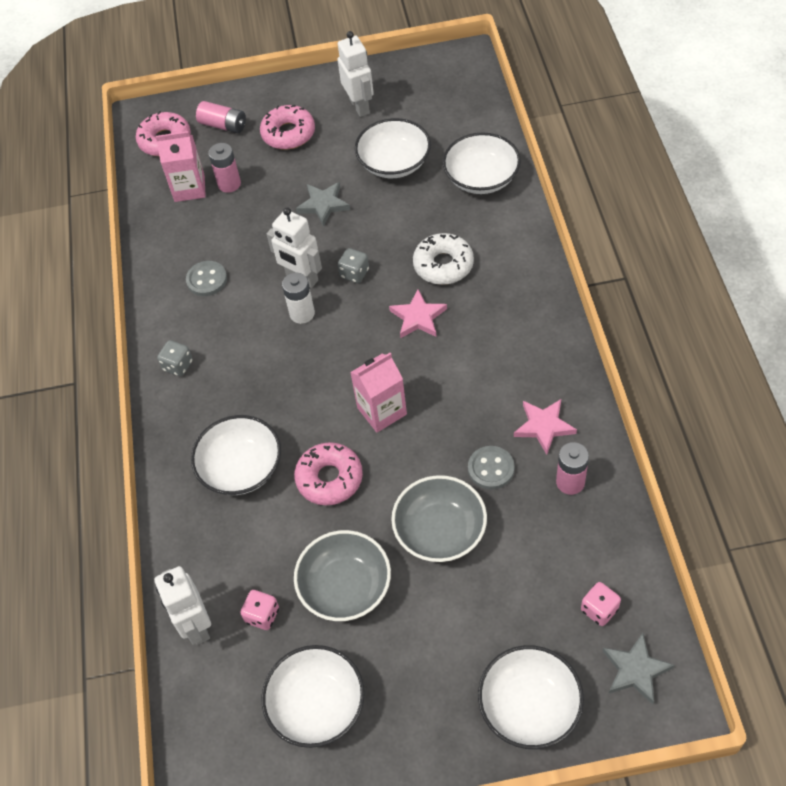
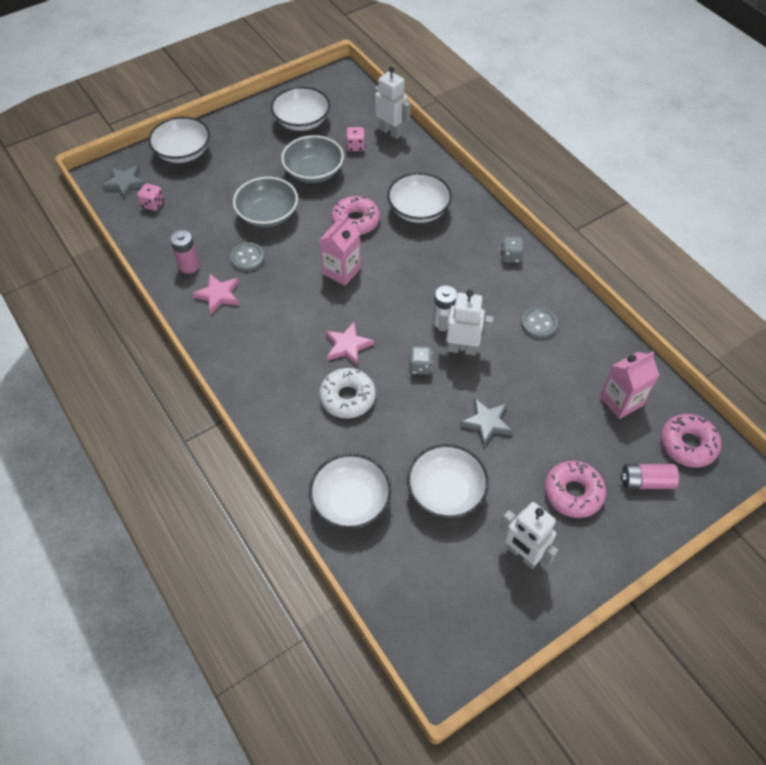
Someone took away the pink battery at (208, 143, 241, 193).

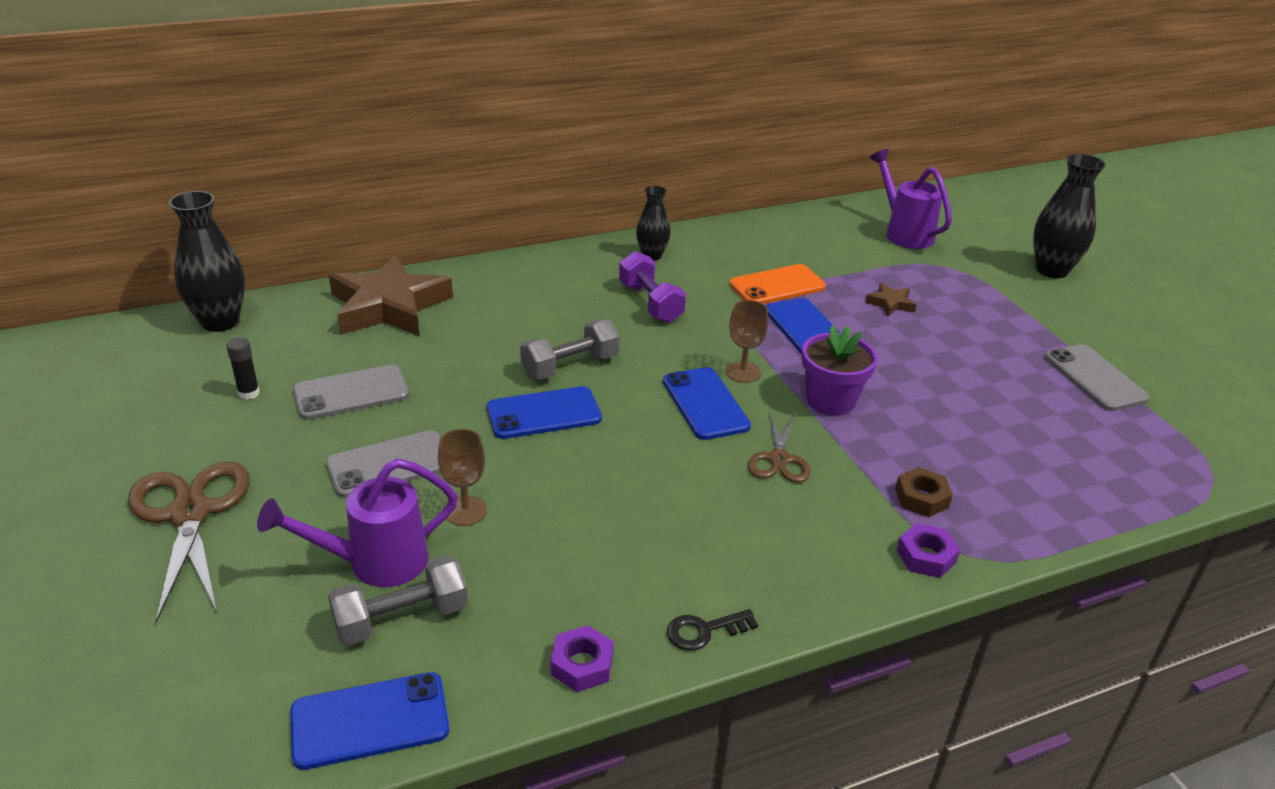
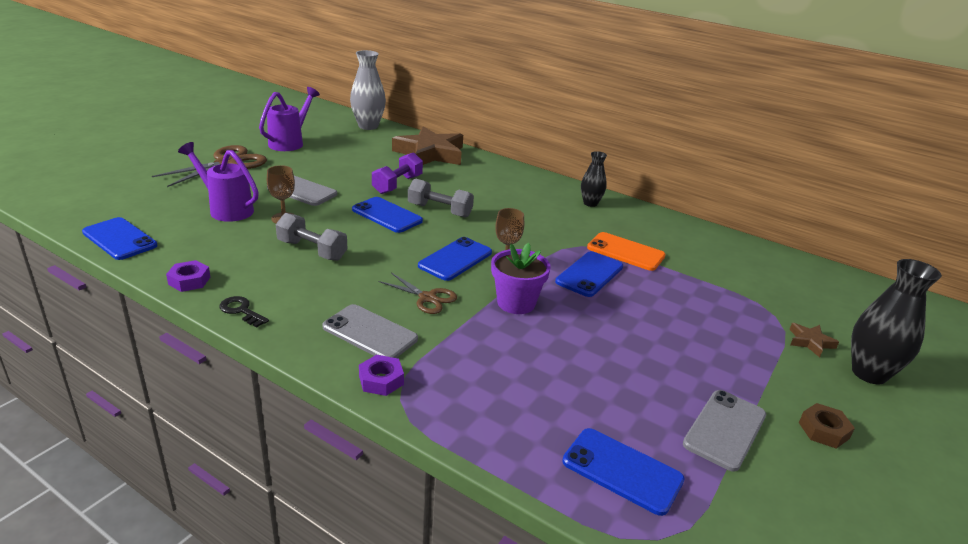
Someone took away the black glue stick at (226, 337, 260, 400).
Someone put down the blue phone at (562, 428, 685, 516).
Someone carried the grey phone from (293, 365, 409, 420) to (322, 304, 418, 358).
Someone carried the grey dumbbell from (328, 555, 468, 646) to (276, 213, 347, 261).
Someone carried the purple dumbbell from (619, 251, 686, 323) to (372, 152, 423, 194).
Someone carried the brown star from (865, 283, 917, 317) to (789, 323, 839, 358).
Someone carried the purple watering can from (870, 149, 952, 249) to (259, 87, 320, 151).
Someone carried the brown nut from (895, 467, 953, 517) to (799, 403, 855, 449).
Someone repainted the black vase at (169, 191, 245, 332), which became the grey vase at (350, 50, 386, 130).
Someone rotated the brown scissors at (748, 411, 810, 483) by 120 degrees counterclockwise.

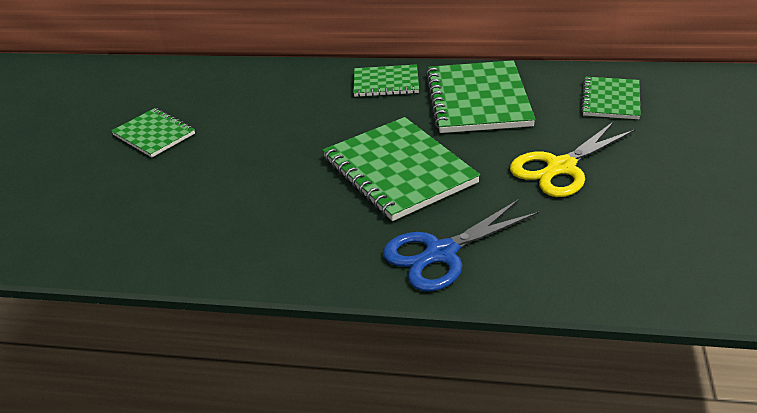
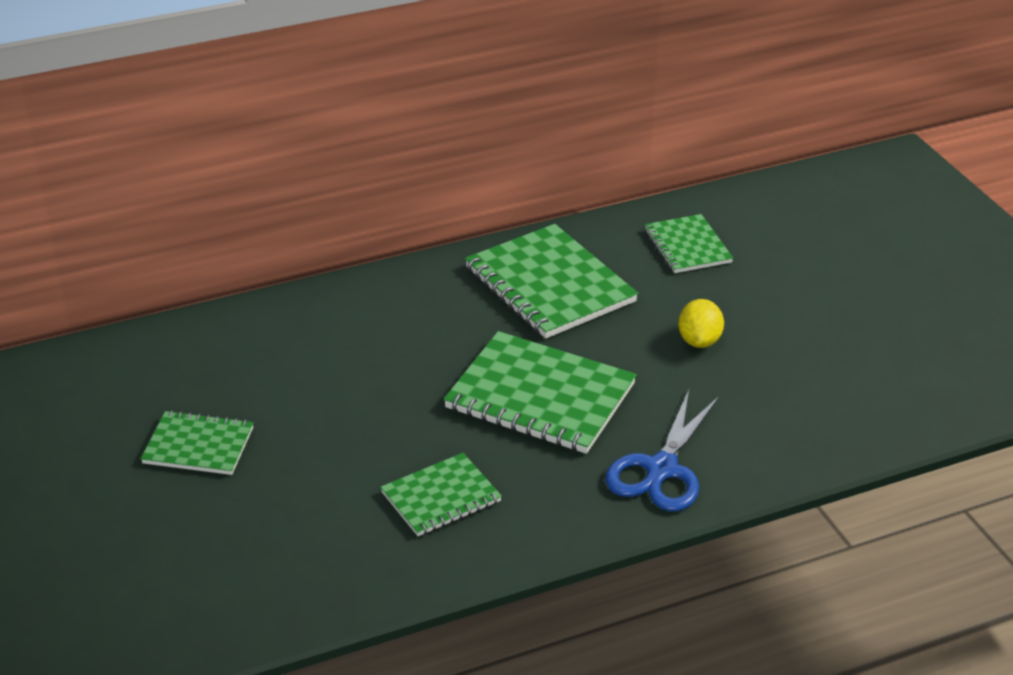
Someone carried the green notebook from (353, 64, 419, 97) to (380, 453, 502, 536).
Someone swapped the yellow scissors at (510, 121, 636, 197) for the yellow lemon at (678, 299, 724, 348).

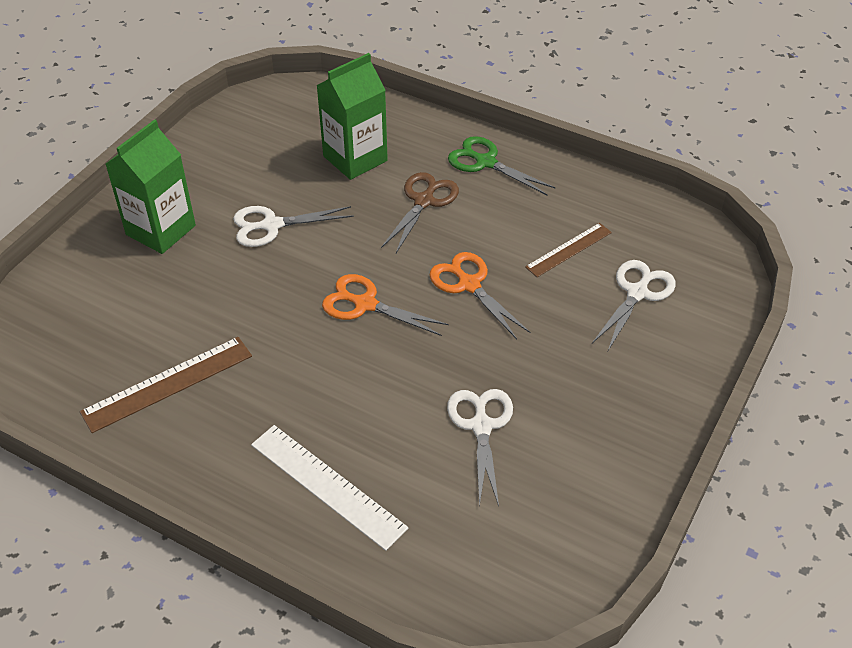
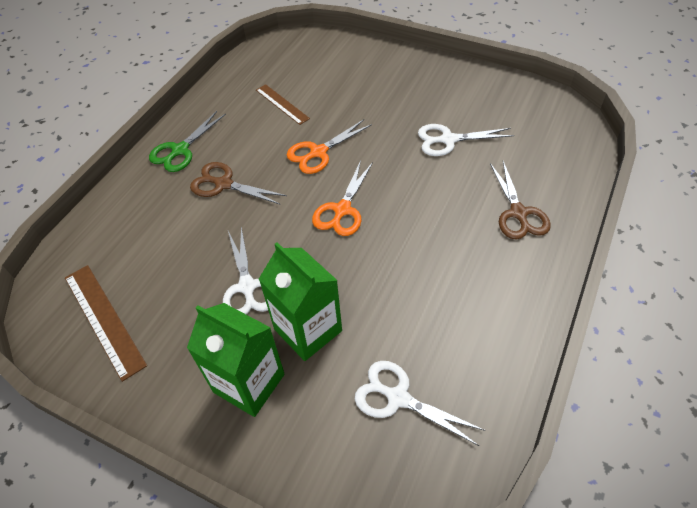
Someone carried the brown ruler from (80, 337, 252, 433) to (65, 265, 147, 382).
Someone carried the green carton from (316, 53, 388, 180) to (259, 242, 342, 361).
Someone carried the white scissors from (592, 260, 676, 351) to (355, 361, 485, 446).
Someone swapped the white ruler at (251, 425, 408, 551) for the brown scissors at (490, 161, 551, 240).

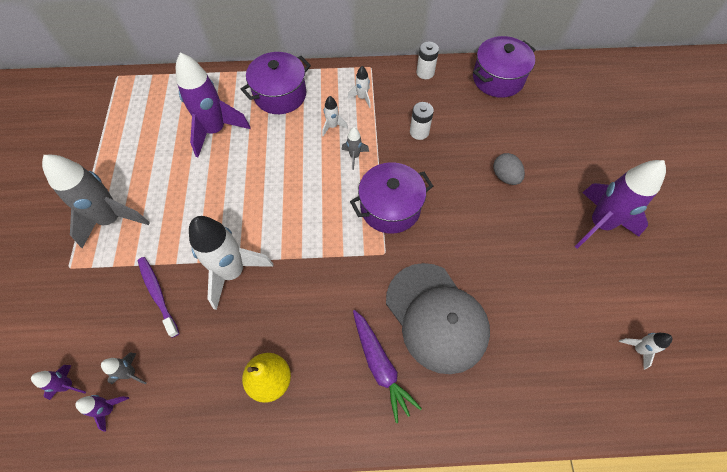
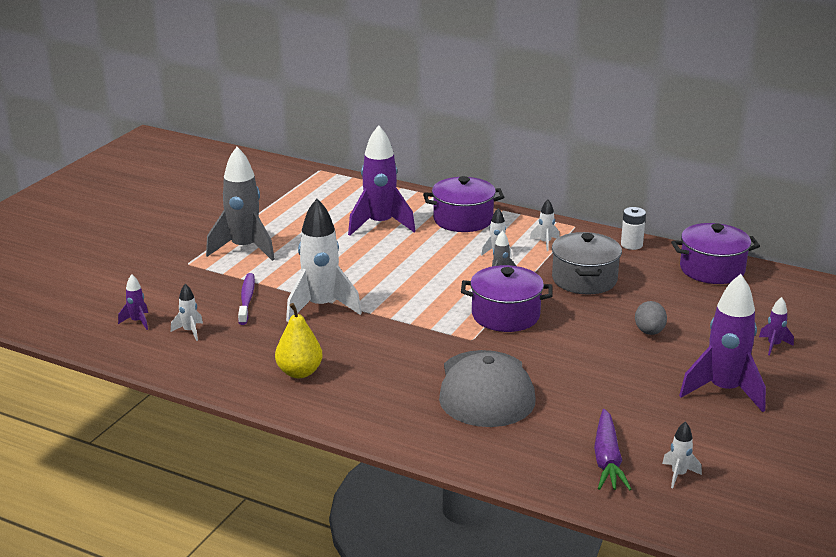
Someone carried the purple rocket from (75, 395, 129, 432) to (759, 297, 794, 355).
Someone carried the purple carrot from (353, 310, 422, 423) to (594, 409, 632, 490).
Someone swapped the white battery at (410, 102, 434, 140) for the grey pot at (552, 232, 622, 294).
Someone repainted the grey rocket at (101, 353, 146, 385), which became the white rocket at (171, 284, 203, 341).

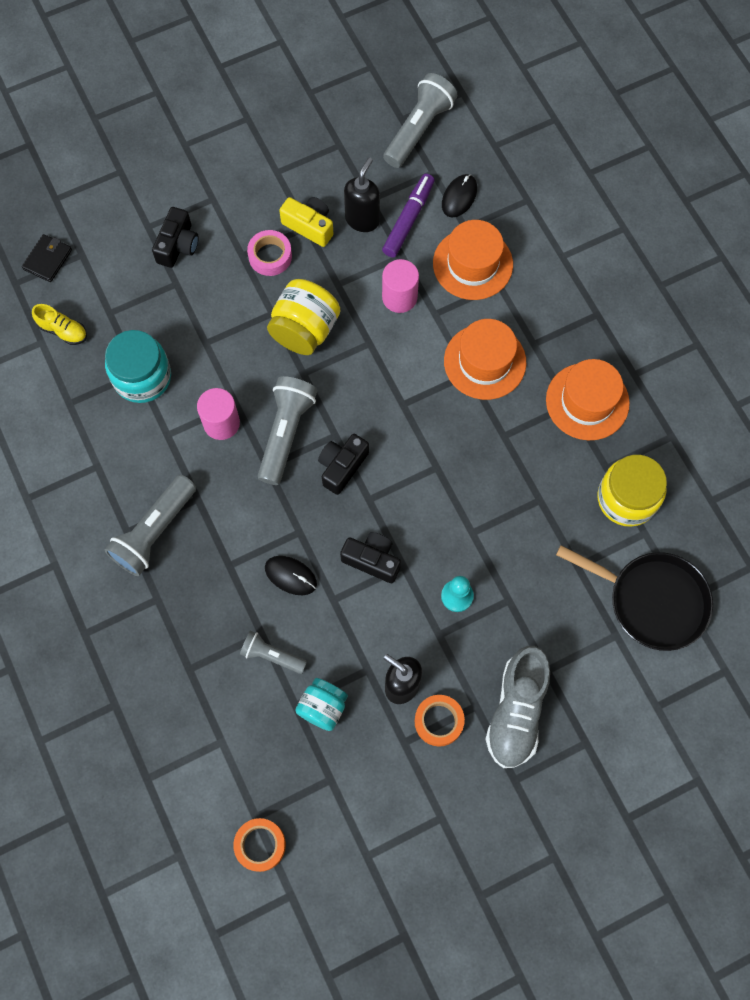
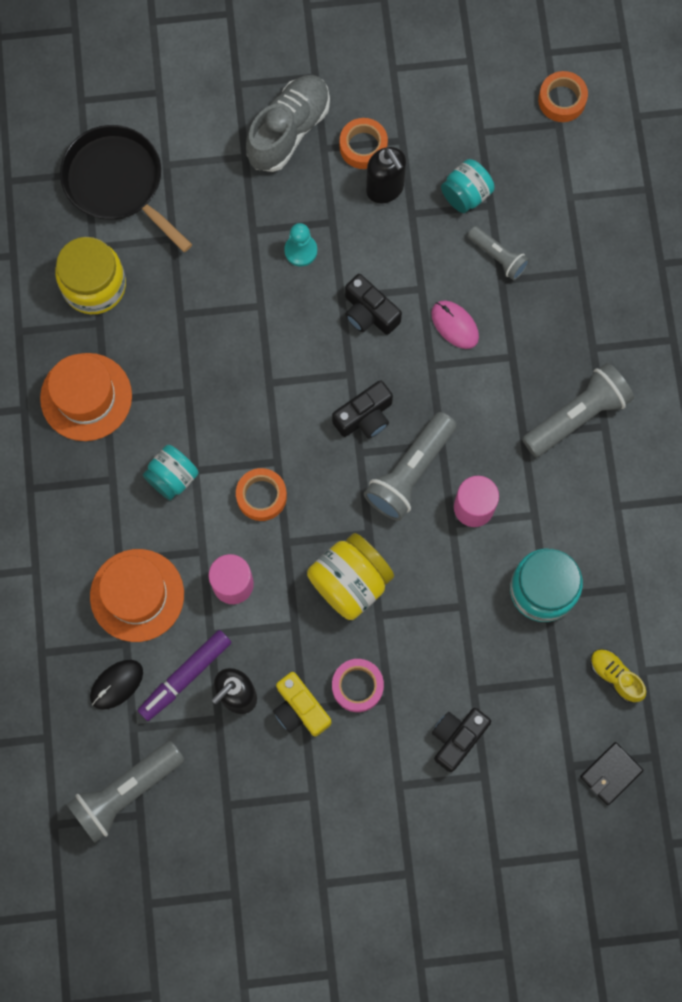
Someone put down the orange tape at (236, 468, 287, 521).
Someone swapped the orange hat at (444, 319, 526, 400) for the turquoise jar at (143, 445, 198, 500).
Someone repainted the black mouse at (265, 556, 317, 595), which became the pink mouse at (431, 300, 479, 349).

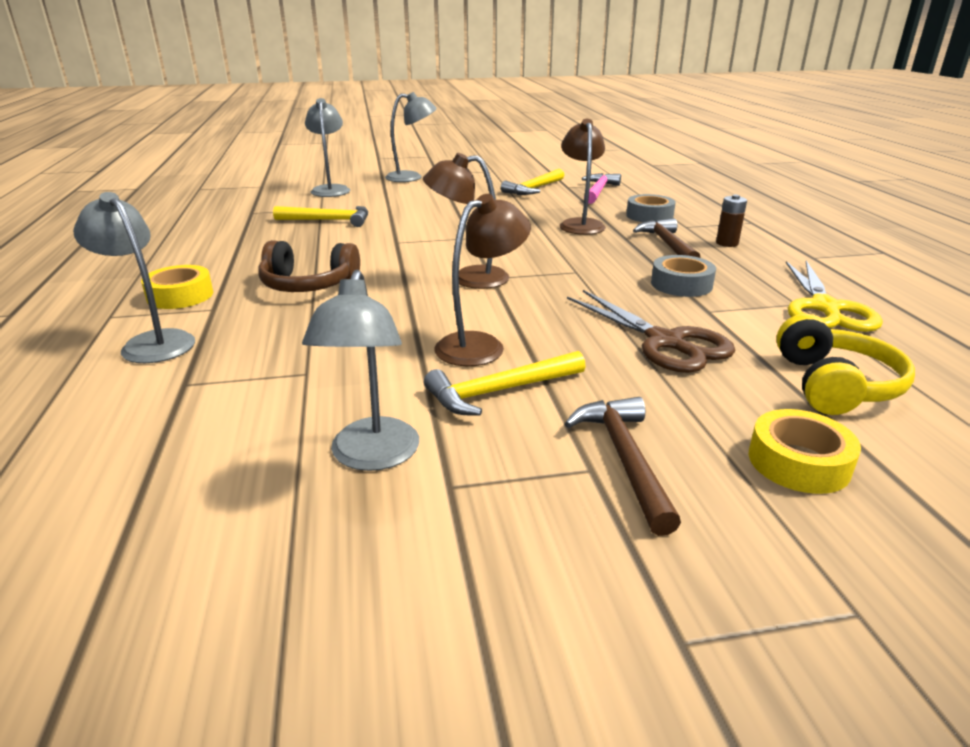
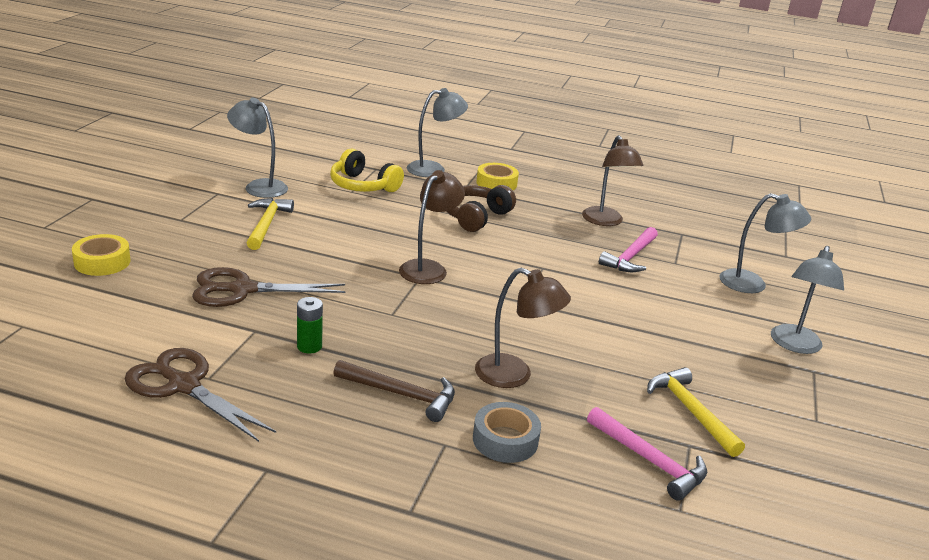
Someone took away the brown hammer at (564, 397, 681, 536).
Someone took away the brown battery at (716, 195, 747, 247).
Someone carried the brown lamp from (435, 194, 531, 366) to (582, 135, 643, 226).
Someone carried the yellow headphones from (776, 314, 915, 415) to (330, 149, 404, 192).
Someone swapped the grey tape at (651, 255, 716, 297) for the green battery at (297, 297, 323, 354).
Someone repainted the yellow hammer at (273, 206, 368, 227), which became the pink hammer at (599, 227, 658, 272).
Someone repainted the yellow scissors at (786, 261, 883, 332), which became the brown scissors at (125, 348, 276, 442).

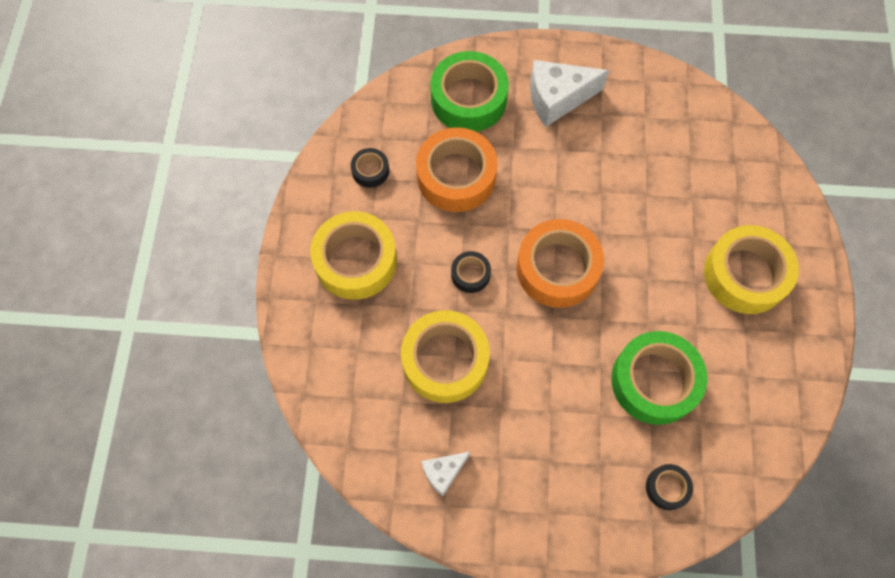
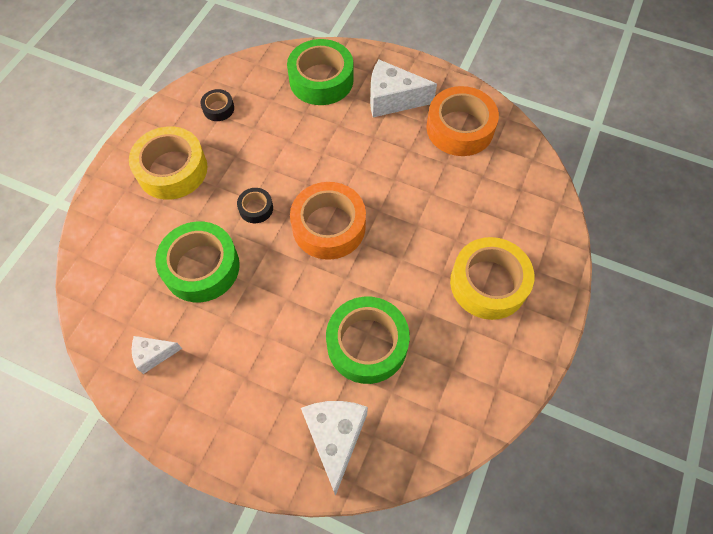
Someone carried the orange tape from (416, 127, 498, 212) to (426, 86, 499, 156).
Someone swapped the black tape at (646, 464, 693, 510) for the white cheese at (301, 401, 368, 496).
Someone repainted the yellow tape at (401, 310, 490, 403), which became the green tape at (155, 221, 240, 302).

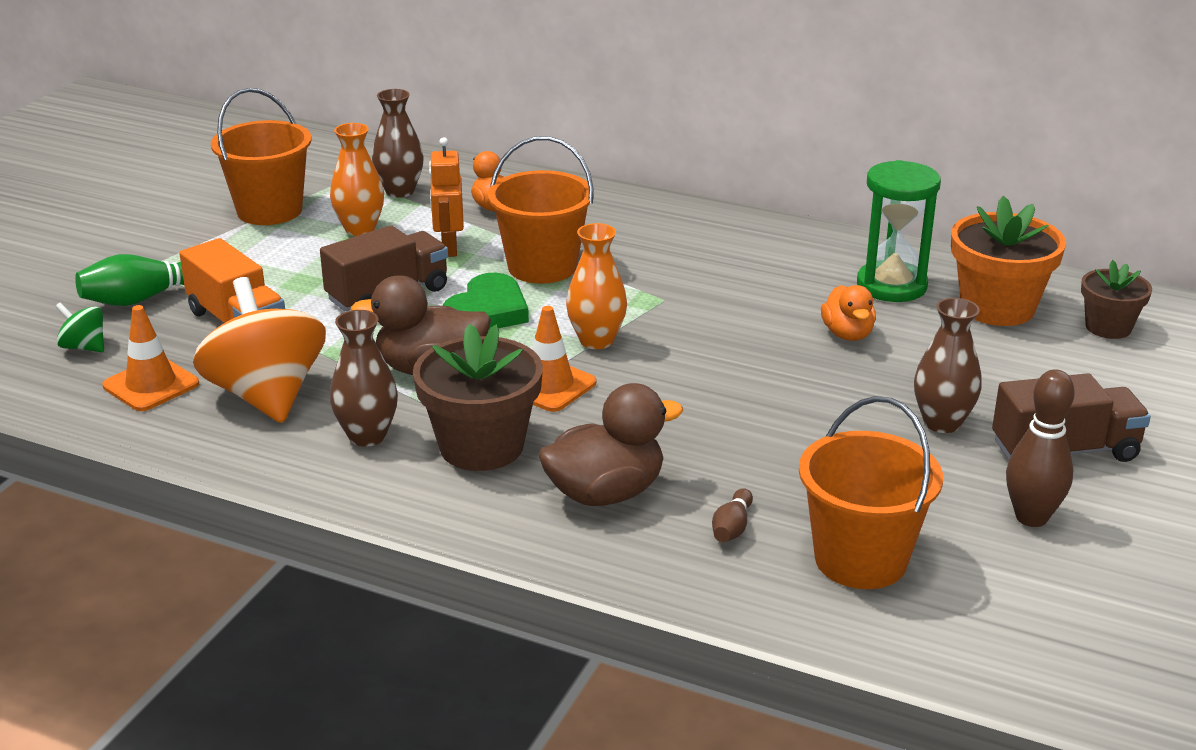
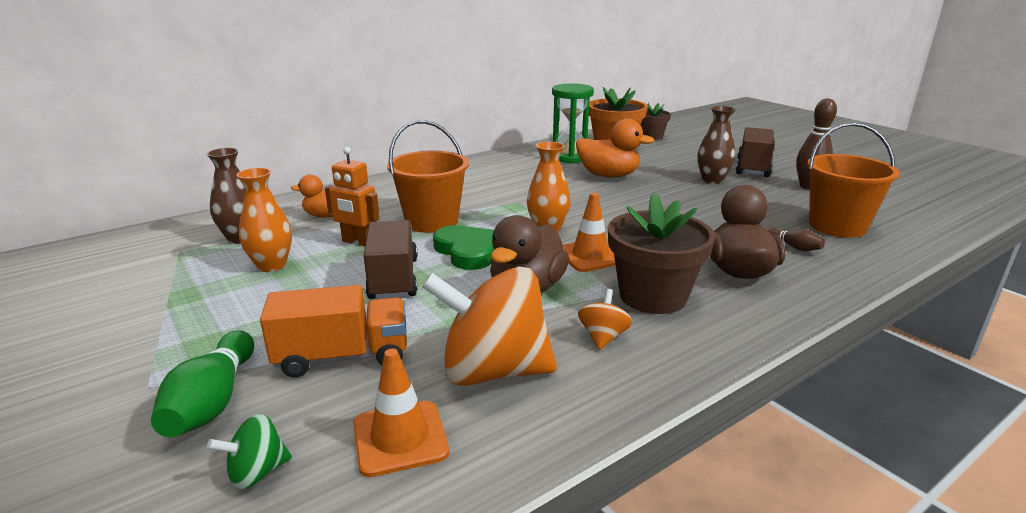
Someone took away the orange bucket at (211, 88, 312, 225).
Someone swapped the brown vase at (330, 310, 398, 447) for the orange spinning top at (578, 289, 632, 350).
Someone scaled the orange duck at (821, 285, 876, 341) by 1.60.

